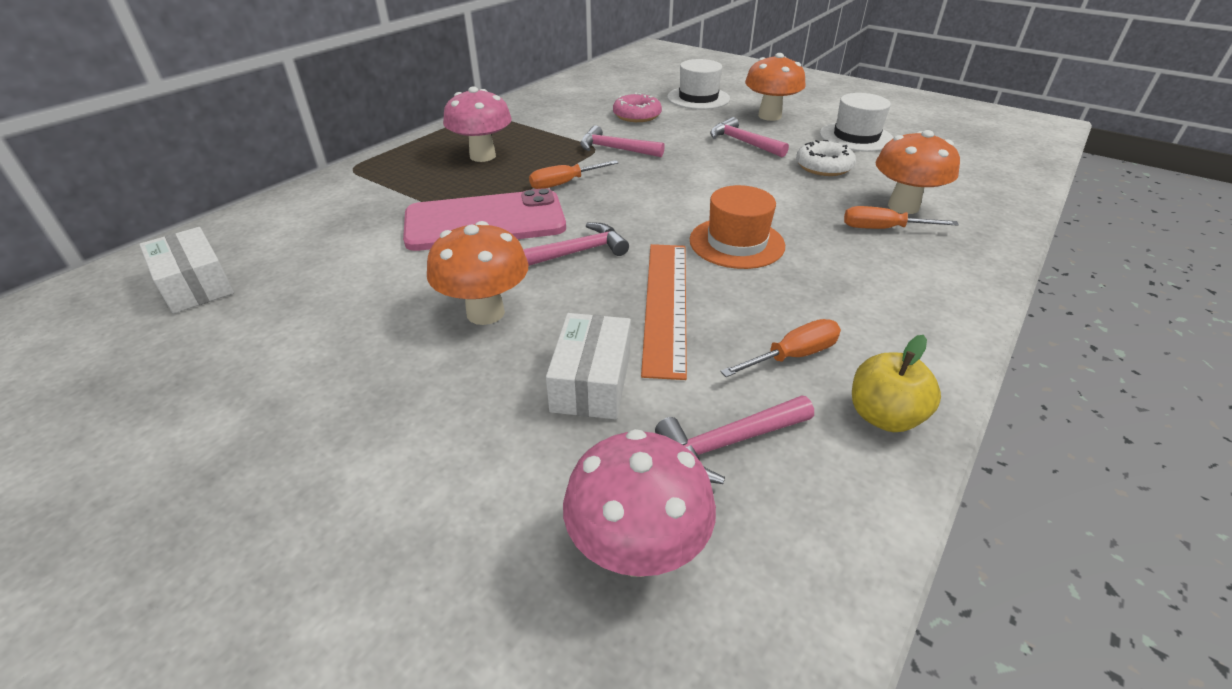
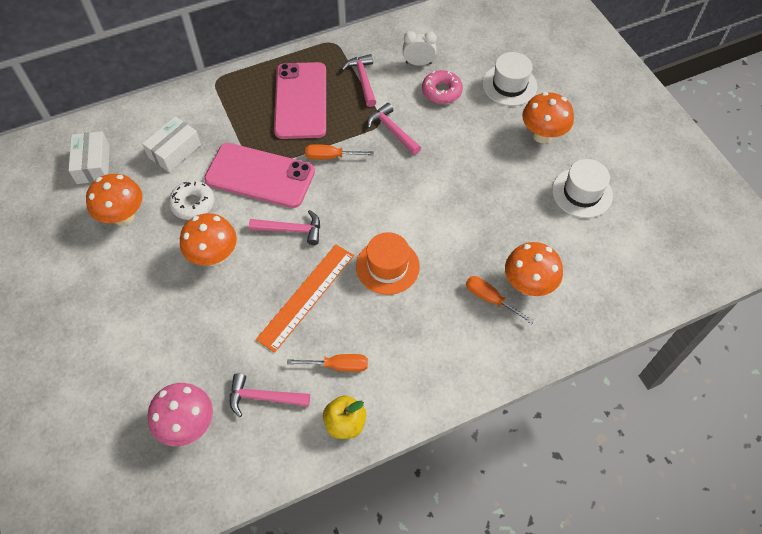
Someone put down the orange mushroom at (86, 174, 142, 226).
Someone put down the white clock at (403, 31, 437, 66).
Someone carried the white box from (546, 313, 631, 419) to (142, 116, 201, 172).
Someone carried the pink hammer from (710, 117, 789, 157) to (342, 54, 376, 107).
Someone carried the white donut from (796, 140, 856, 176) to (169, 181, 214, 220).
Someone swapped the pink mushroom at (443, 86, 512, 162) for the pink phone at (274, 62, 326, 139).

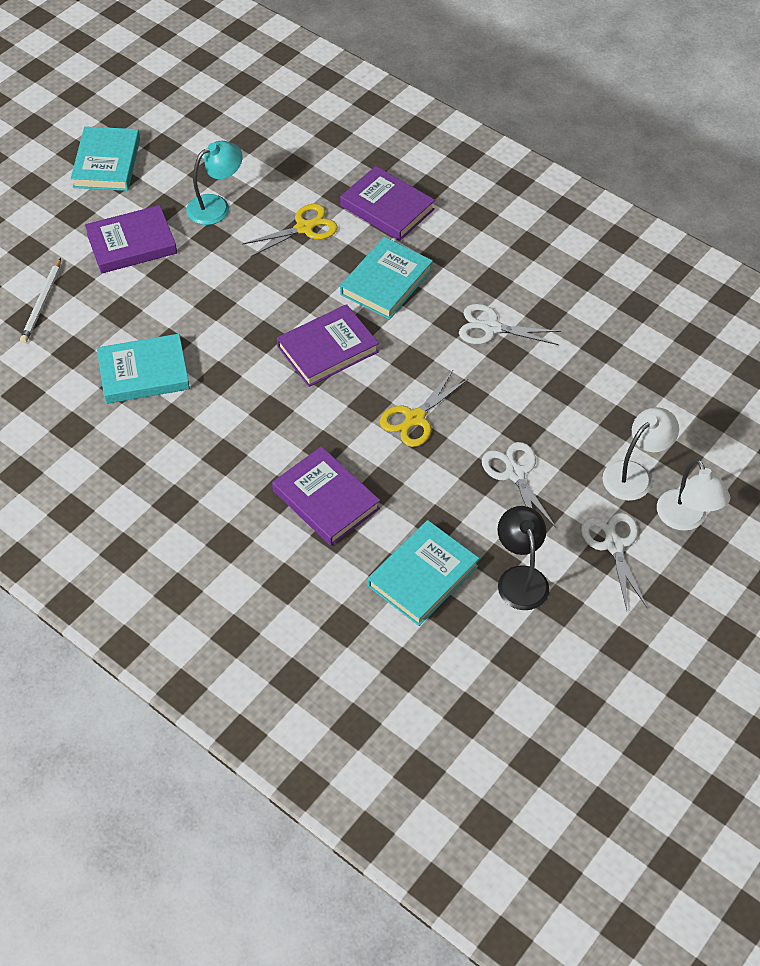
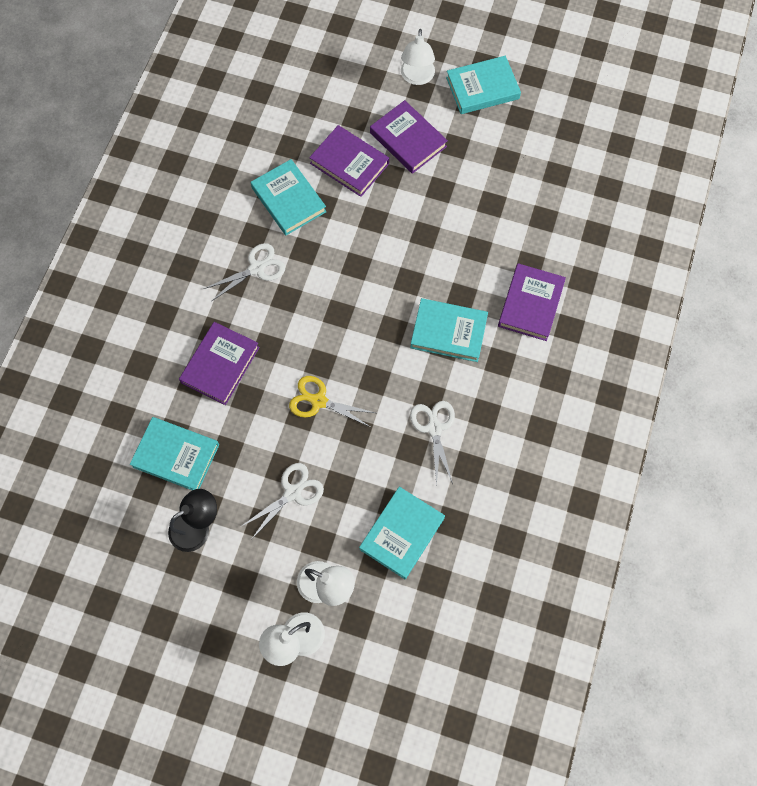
Someone took away the white pencil at (20, 258, 61, 343).
Someone took away the turquoise lamp at (186, 141, 243, 225).
Someone took away the yellow scissors at (243, 204, 338, 257).
Someone put down the turquoise book at (359, 487, 445, 579).
Someone put down the white lamp at (401, 29, 435, 85).
Someone carried the purple book from (277, 304, 379, 387) to (309, 125, 389, 197).
Someone carried the white scissors from (581, 513, 648, 610) to (204, 243, 285, 301).

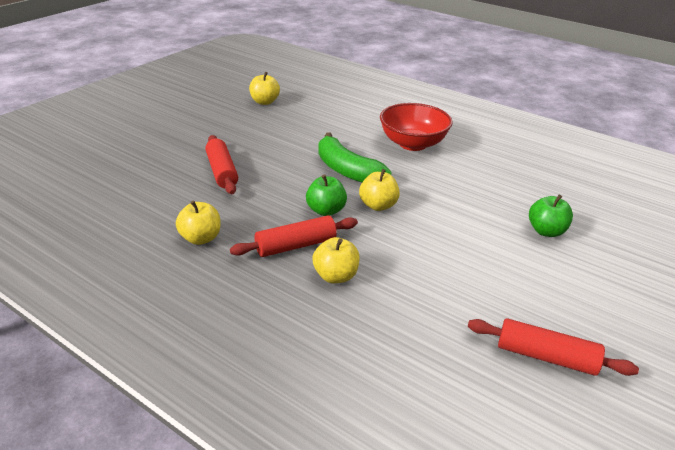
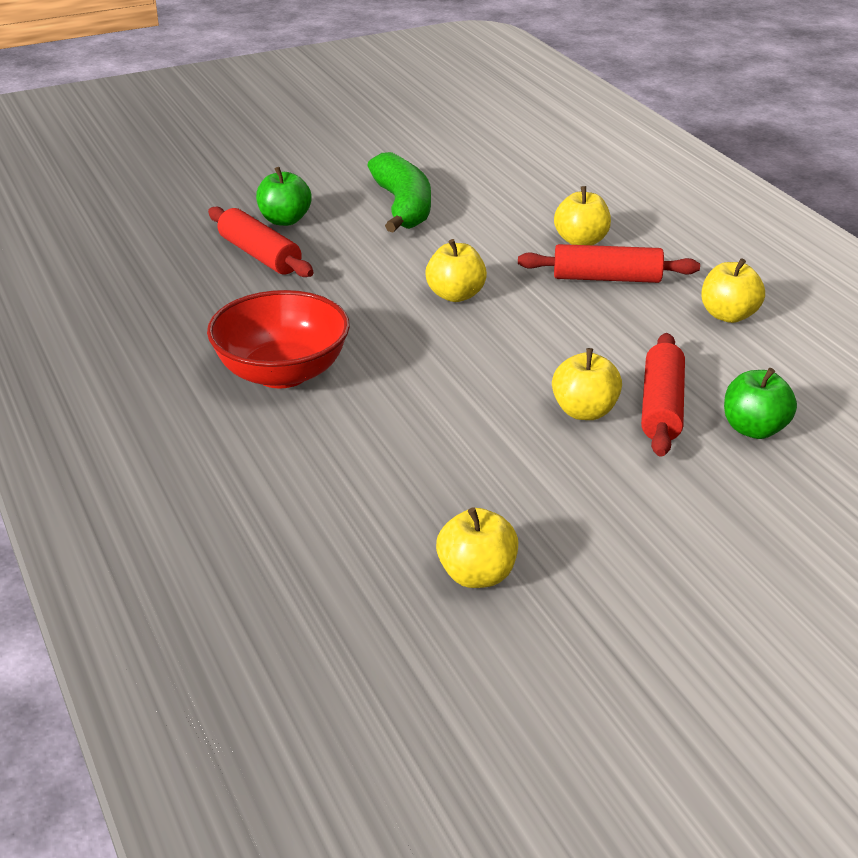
Someone put down the yellow apple at (552, 348, 622, 420).
Someone carried the green apple from (306, 175, 347, 216) to (724, 368, 797, 439).
Someone carried the green banana from (318, 132, 391, 182) to (367, 152, 431, 232).
Someone carried the red rolling pin from (468, 318, 639, 376) to (208, 207, 314, 277).

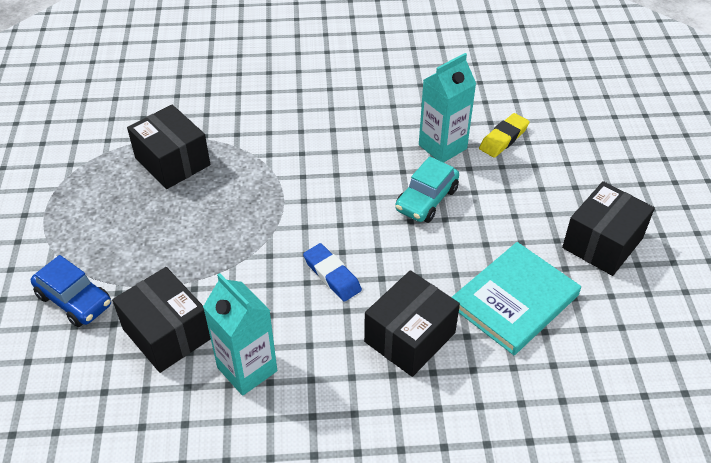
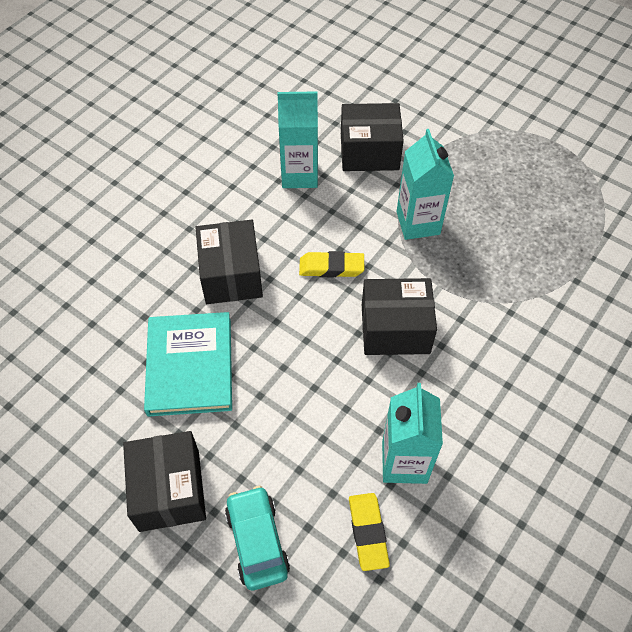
Someone took away the blue car at (31, 255, 111, 327).
Someone put down the turquoise carton at (397, 129, 454, 240).
Someone carried the black box from (127, 105, 210, 189) to (362, 278, 437, 355).
Someone carried the turquoise car from (395, 156, 459, 223) to (225, 486, 290, 590).
Someone repainted the blue eraser at (303, 243, 362, 302), which became the yellow eraser at (299, 251, 364, 278).

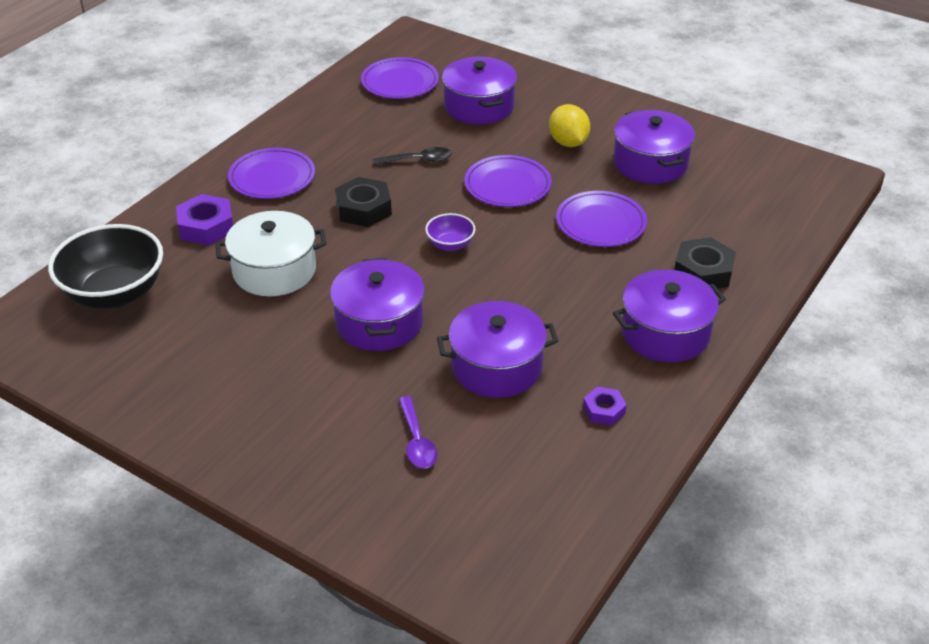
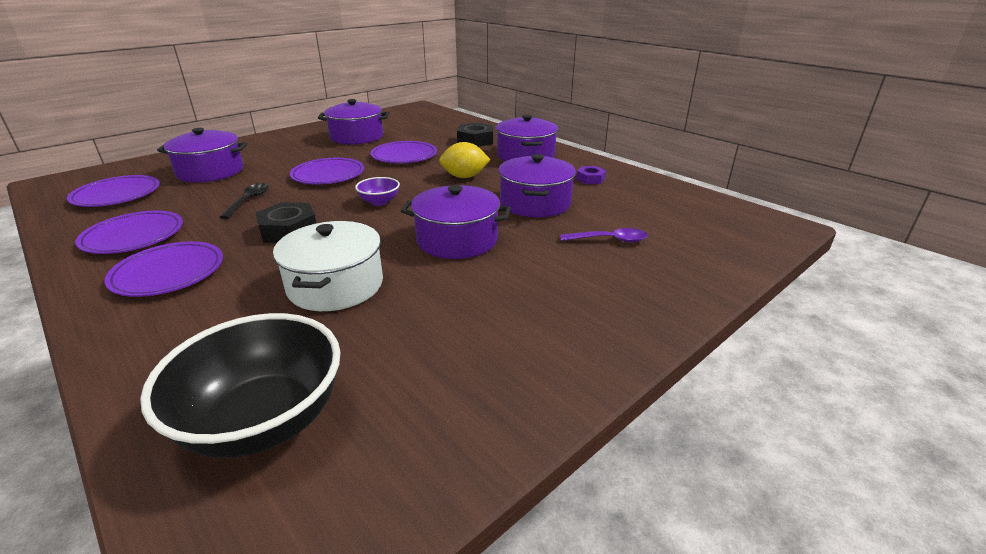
Someone took away the purple nut at (176, 194, 233, 245).
Someone put down the purple plate at (75, 211, 183, 254).
Someone carried the yellow lemon from (549, 104, 590, 147) to (439, 142, 490, 178).

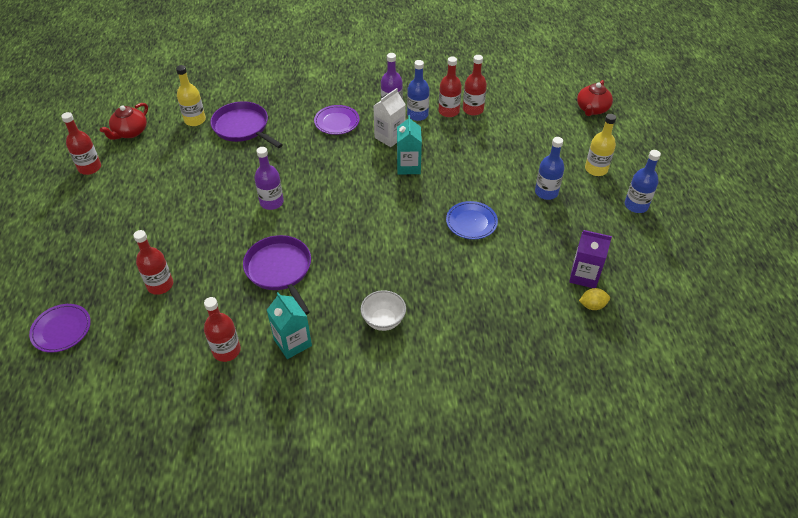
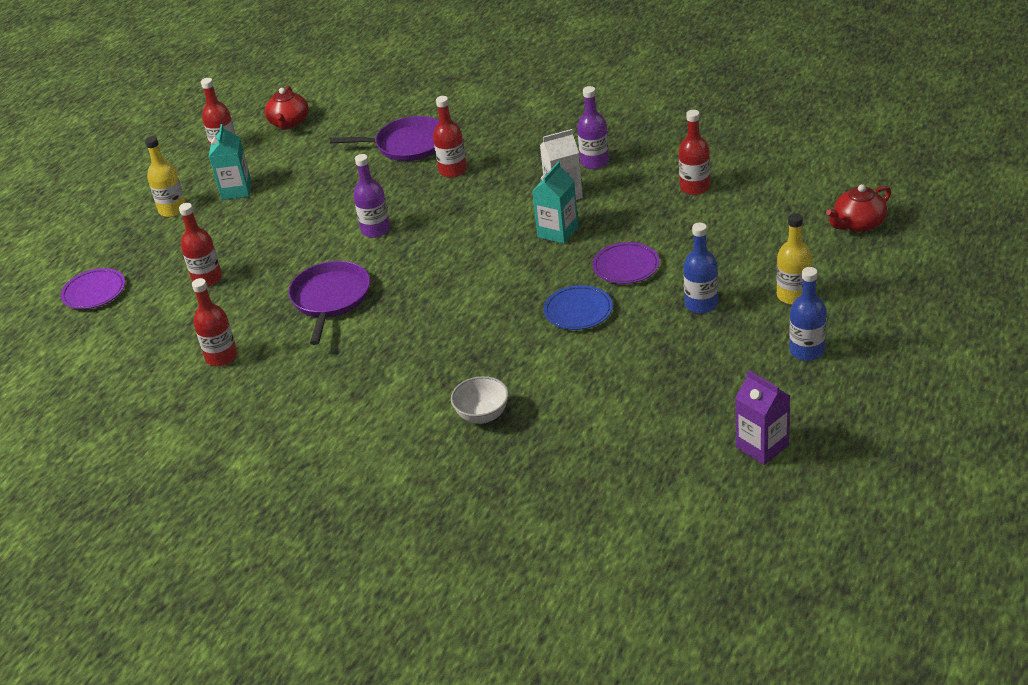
Someone took away the blue bottle at (407, 60, 430, 121).
Someone took away the yellow lemon at (579, 288, 610, 310).
Someone carried the yellow bottle from (176, 65, 206, 126) to (145, 136, 186, 217).
Someone carried the turquoise carton from (267, 292, 312, 359) to (209, 124, 251, 200).
Someone carried the purple plate from (314, 105, 359, 135) to (592, 242, 660, 284).
Someone carried the white bowl from (361, 290, 406, 331) to (451, 376, 509, 424).
Someone carried the red bottle from (438, 56, 462, 117) to (433, 96, 467, 178).
Someone carried the purple carton from (569, 230, 612, 288) to (735, 370, 790, 465).
Someone rotated the red teapot at (100, 103, 148, 140) by 60 degrees counterclockwise.
Someone rotated the purple pan at (210, 101, 283, 148) by 105 degrees clockwise.

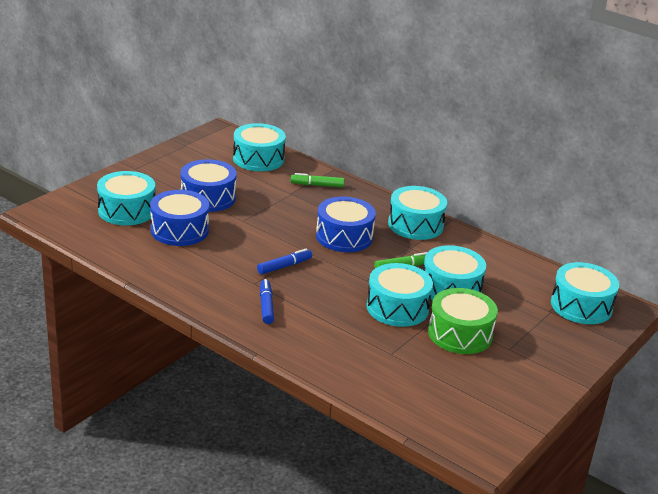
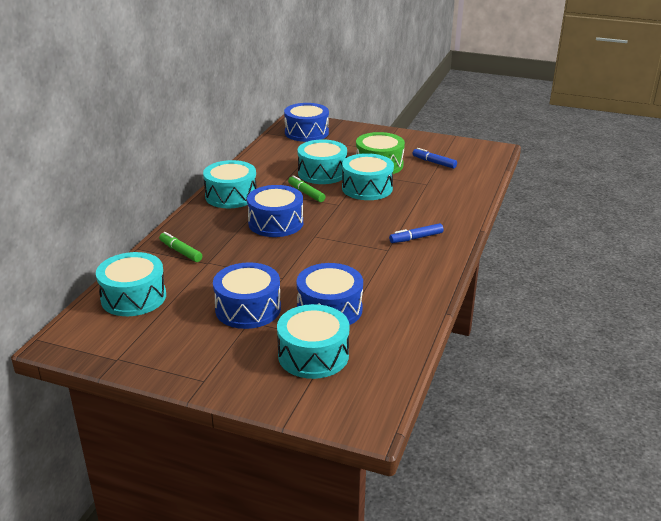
Someone carried the blue marker from (257, 248, 312, 275) to (412, 148, 457, 169).
Someone repainted the turquoise drum at (551, 262, 619, 324), which became the blue drum at (284, 103, 329, 142).
Someone rotated the green marker at (291, 173, 344, 187) by 150 degrees clockwise.

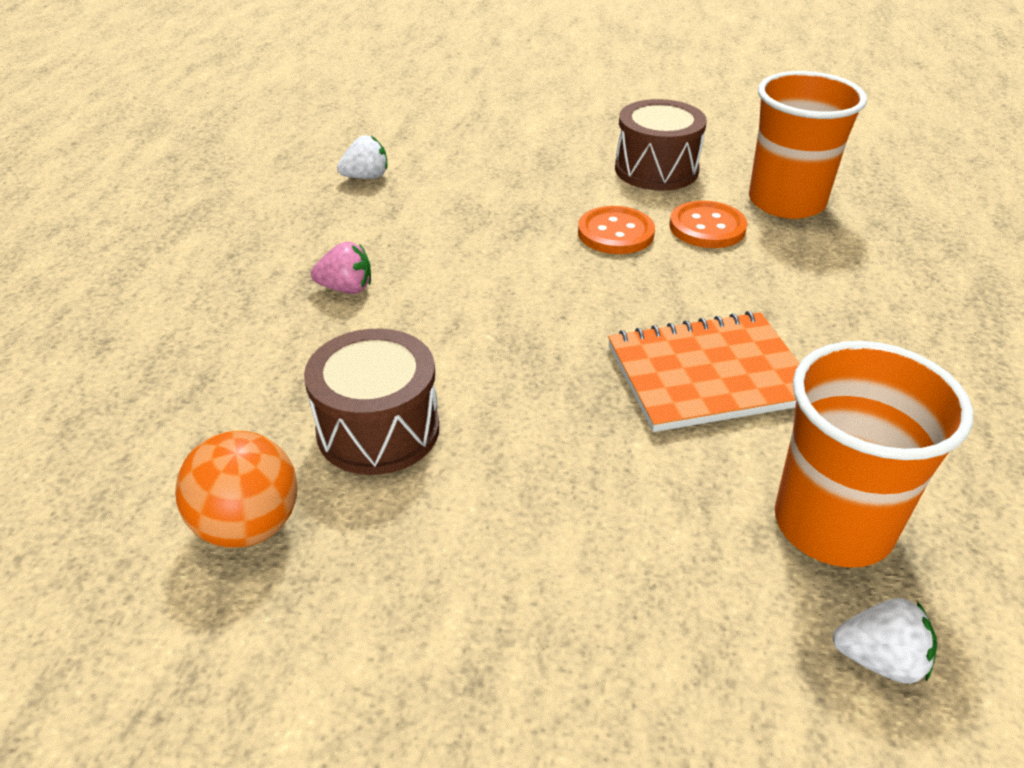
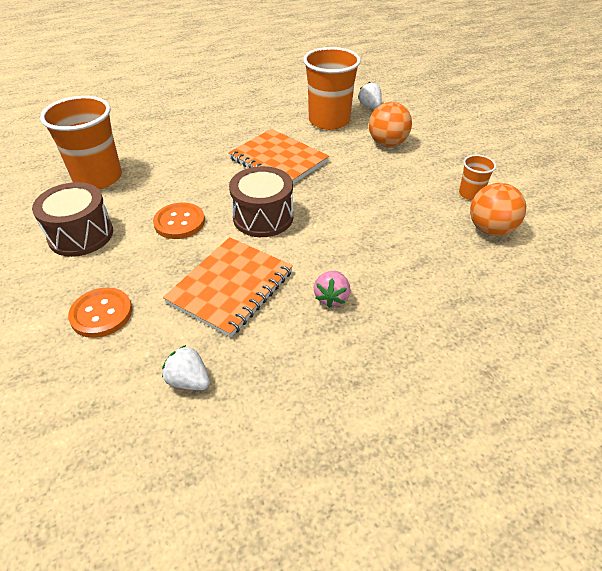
Someone put down the orange notebook at (163, 237, 293, 337).
Someone put down the orange ball at (369, 102, 412, 147).
Someone put down the orange cup at (459, 155, 496, 200).
Someone carried the brown drum from (304, 329, 439, 475) to (229, 166, 293, 237).
Someone carried the orange button from (669, 201, 747, 248) to (68, 287, 132, 338).
Someone rotated the pink strawberry at (311, 242, 371, 294) by 135 degrees counterclockwise.

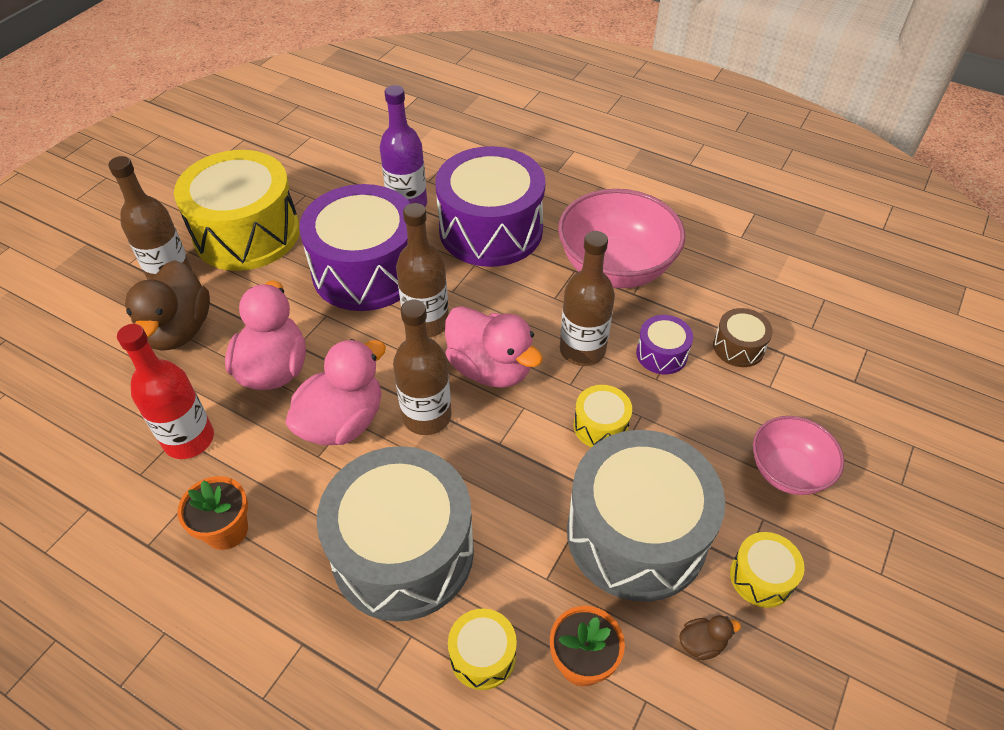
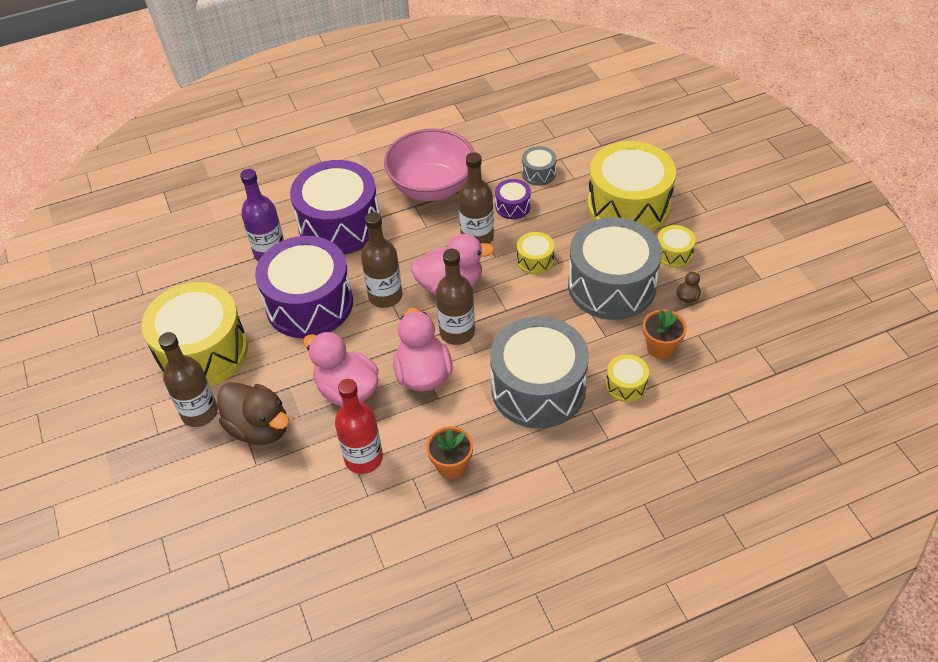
Someone swapped the pink bowl at (753, 416, 844, 495) for the yellow drum at (587, 141, 676, 232).
Someone repainted the brown drum at (713, 308, 773, 367), which became the grey drum at (522, 146, 557, 185).

